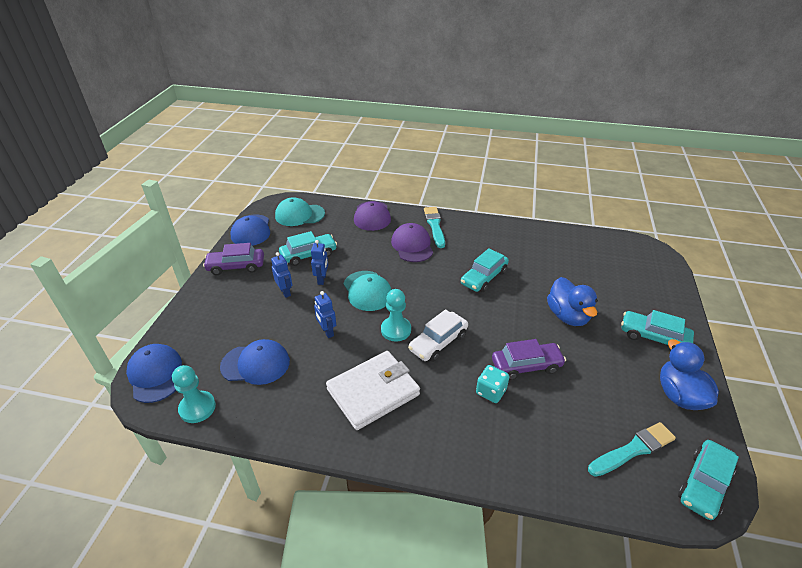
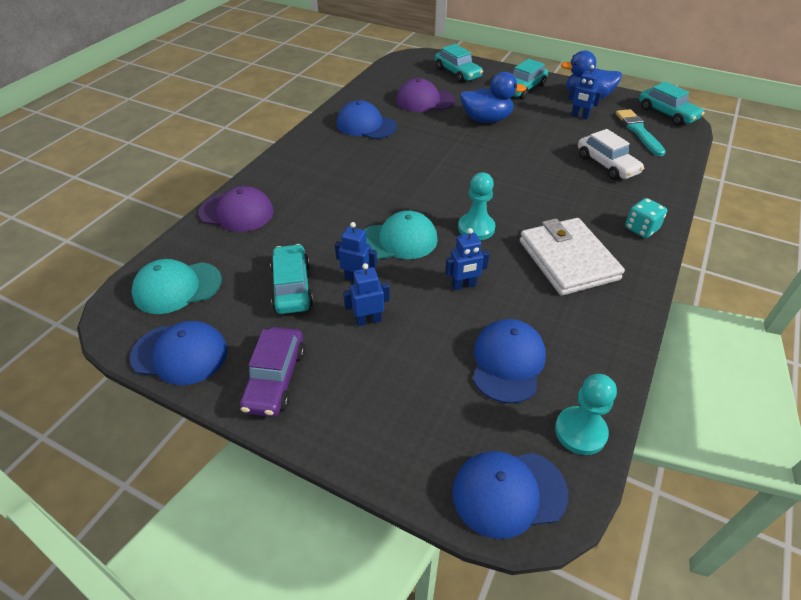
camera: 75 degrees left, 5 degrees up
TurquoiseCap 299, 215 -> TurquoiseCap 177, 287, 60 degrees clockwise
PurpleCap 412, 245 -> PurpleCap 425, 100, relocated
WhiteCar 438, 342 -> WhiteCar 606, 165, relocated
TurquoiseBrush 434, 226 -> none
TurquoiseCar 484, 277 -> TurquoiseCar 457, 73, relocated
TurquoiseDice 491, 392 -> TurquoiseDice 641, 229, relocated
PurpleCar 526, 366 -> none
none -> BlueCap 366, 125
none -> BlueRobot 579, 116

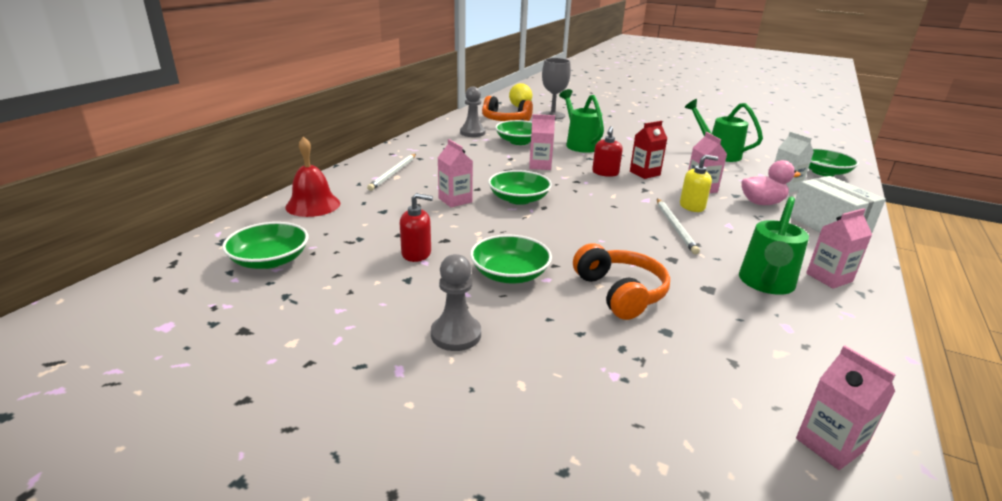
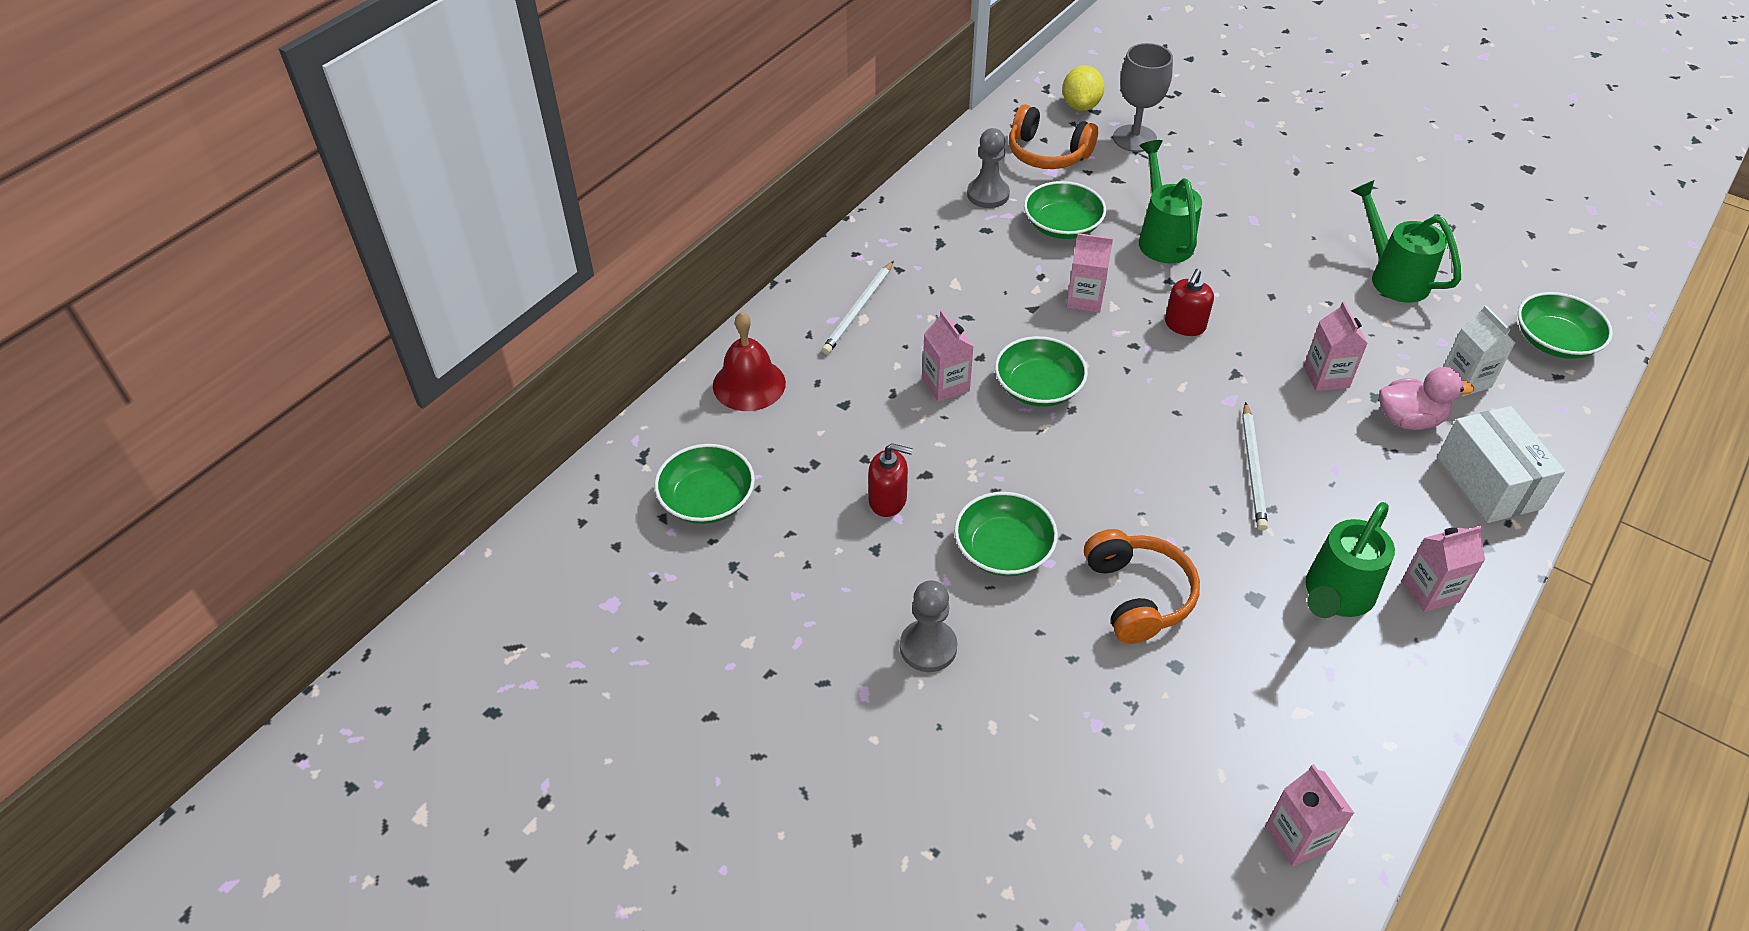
camera: 10 degrees right, 20 degrees up
RedCarton 644, 173 -> none
YellowSoapDispenser 692, 206 -> none

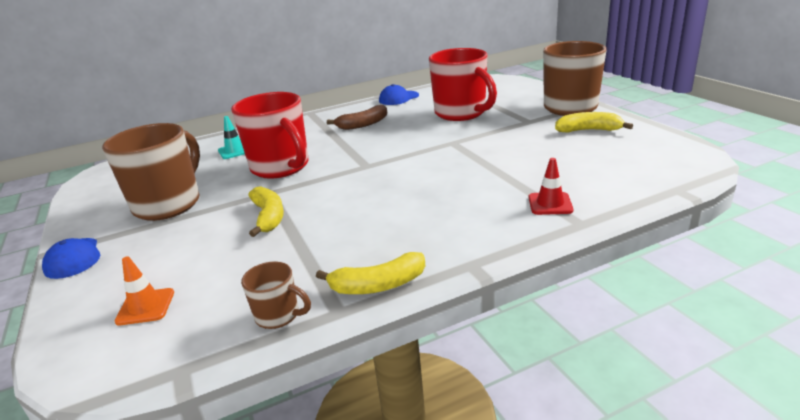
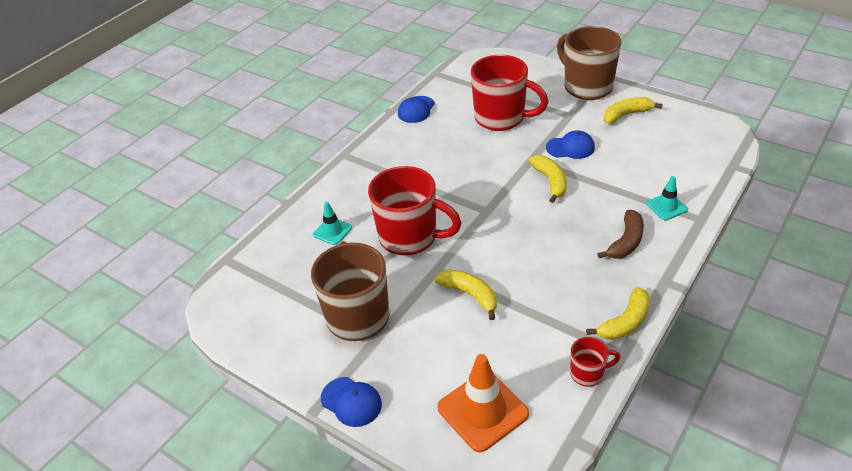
camera: 30 degrees left, 15 degrees up
OrangeTrafficCone 145, 307 -> OrangeTrafficCone 482, 411, x1.82
BrownMug 278, 316 -> RedMug 588, 373
BrownBanana 363, 124 -> BrownBanana 626, 242, relocated
RedTrafficCone 550, 204 -> TurquoiseTrafficCone 666, 206
none -> YellowBanana 550, 181
none -> BlueCap 570, 147

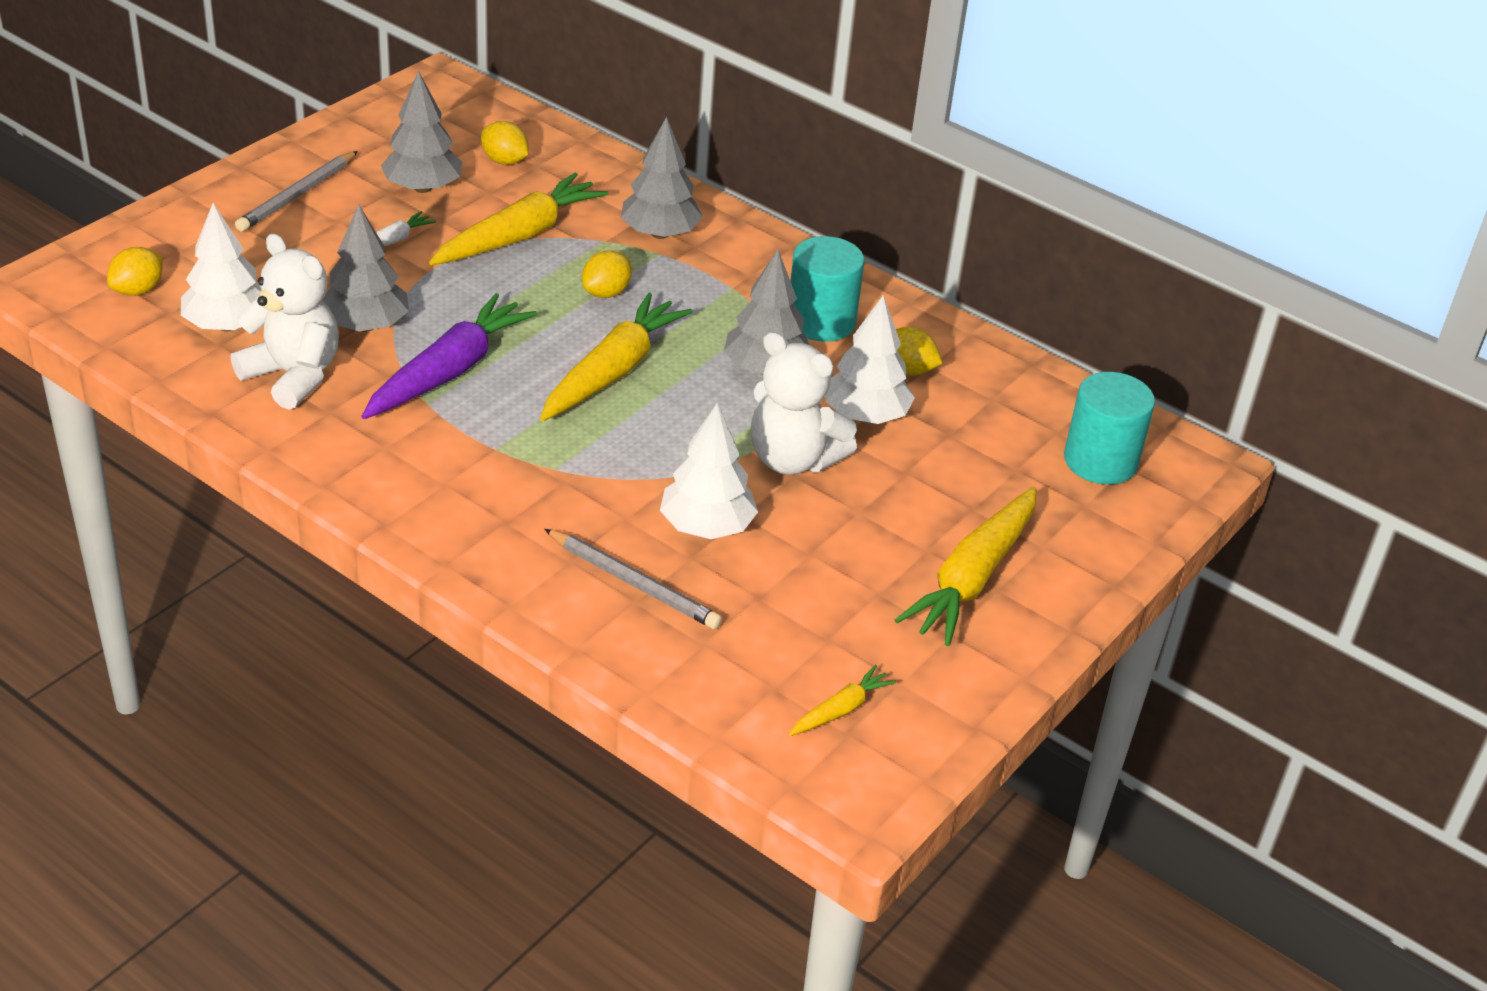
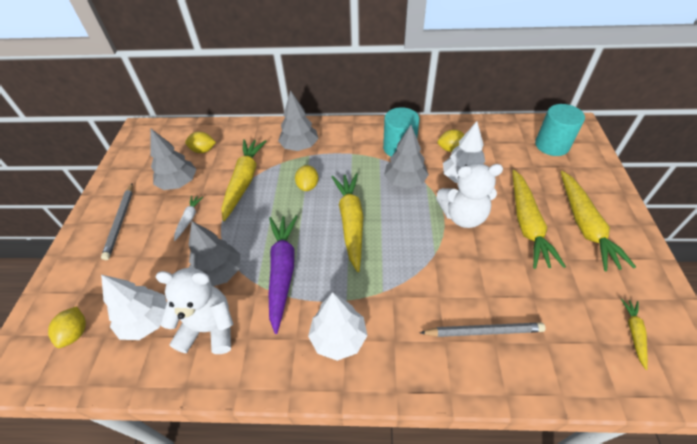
camera: 30 degrees left, 10 degrees up
WhiteTree 706, 527 -> WhiteTree 338, 338, relocated
none -> YellowCarrot 527, 224

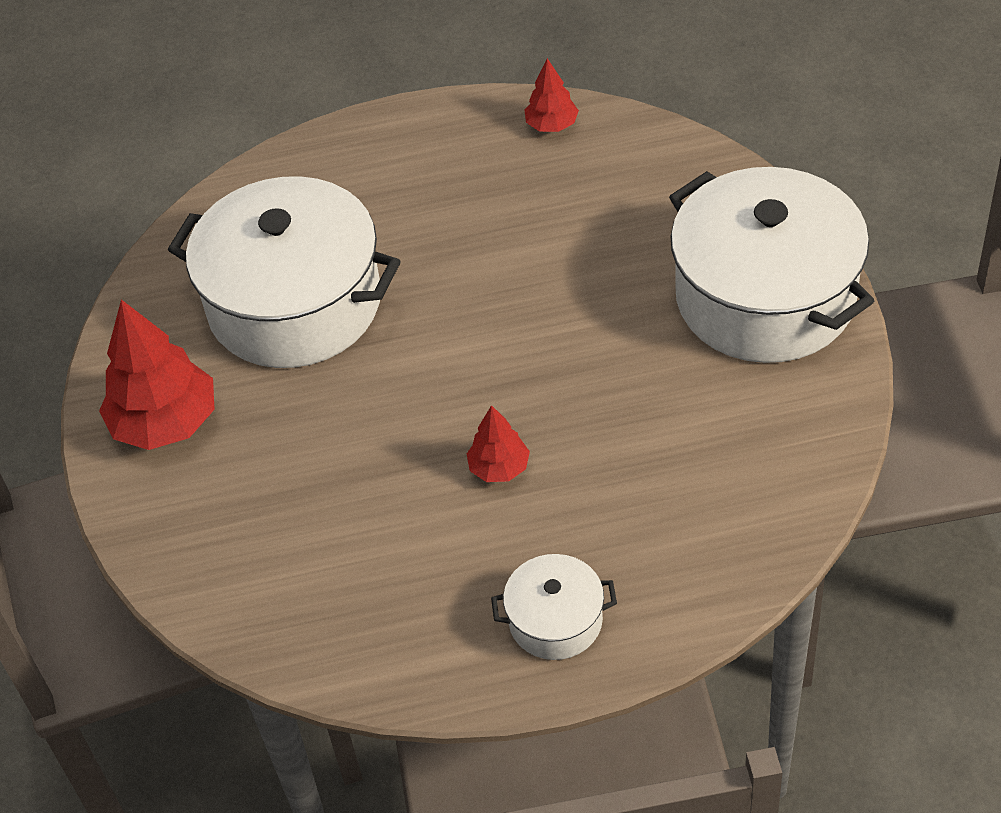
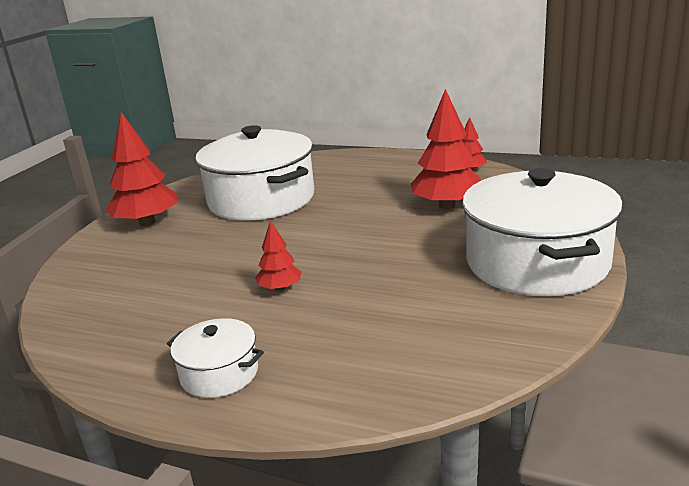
camera: 30 degrees right, 25 degrees down
none -> RedTree 447, 206

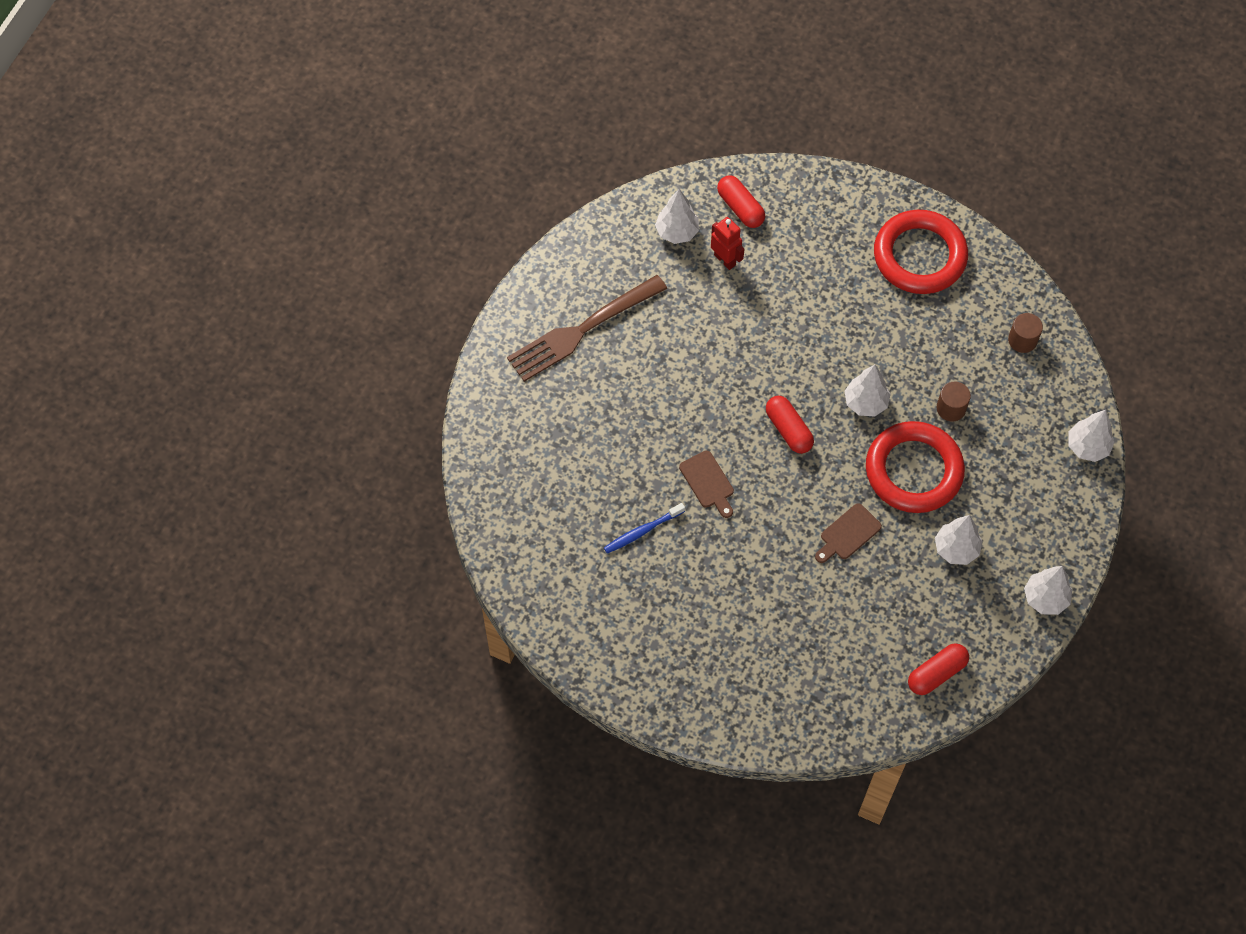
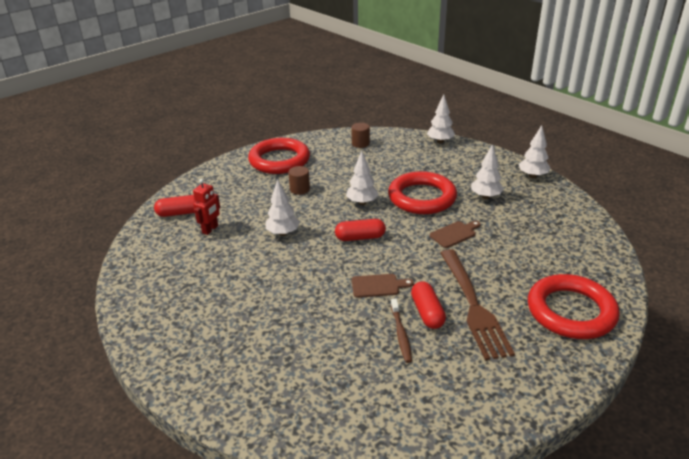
camera: 65 degrees left, 30 degrees down
BrownFork 582, 330 -> BrownFork 473, 305, relocated
BlueToothbrush 642, 531 -> BrownToothbrush 401, 334
WhiteTree 677, 232 -> WhiteTree 283, 233, relocated
RedRobot 725, 260 -> RedRobot 210, 229, 135 degrees clockwise
BrownCuttingBoard 848, 534 -> BrownCuttingBoard 454, 234, 105 degrees counterclockwise
RedCapsule 936, 673 -> RedCapsule 427, 312, relocated
BrownCylinder 951, 408 -> BrownCylinder 300, 189, relocated
none -> RedRing 571, 311

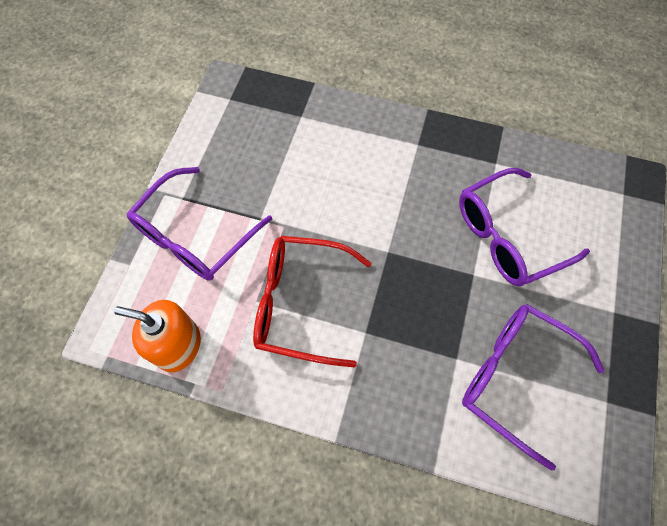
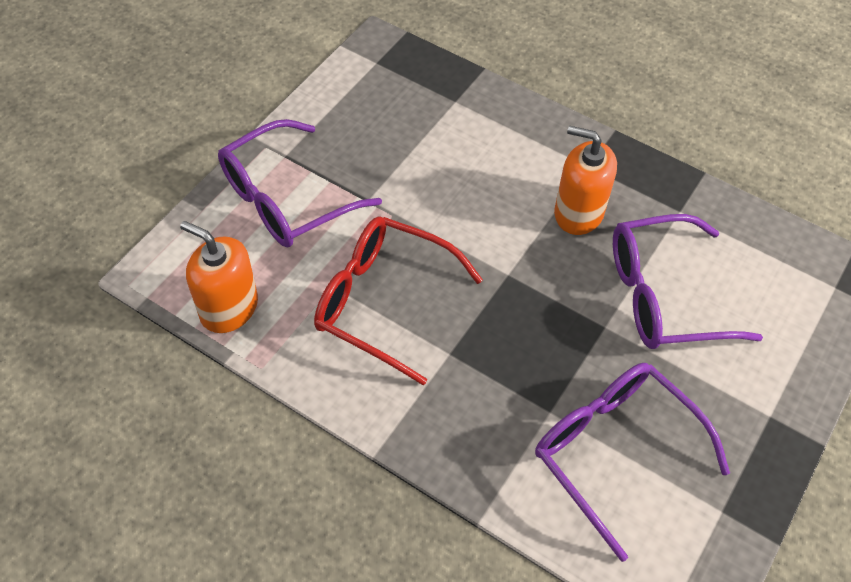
camera: 15 degrees right, 10 degrees down
none -> OrangeSoapDispenser 578, 213

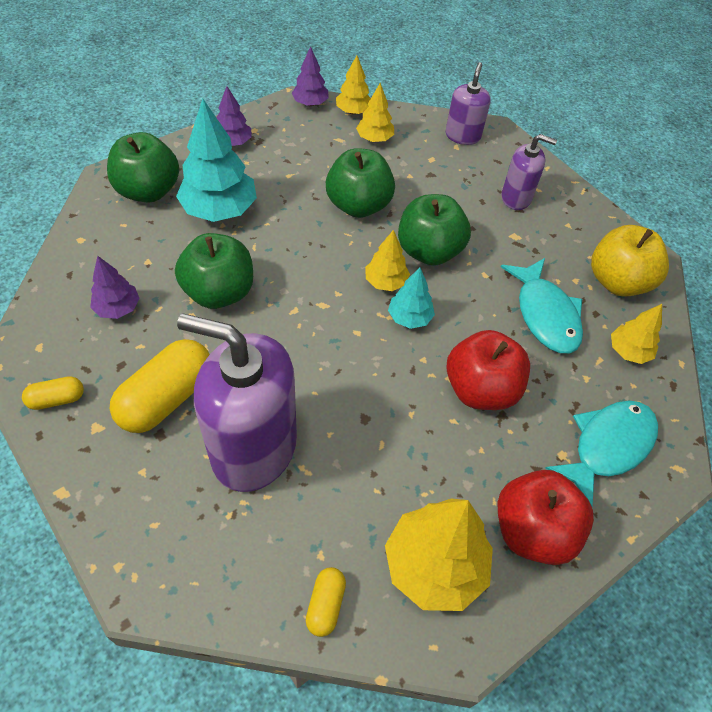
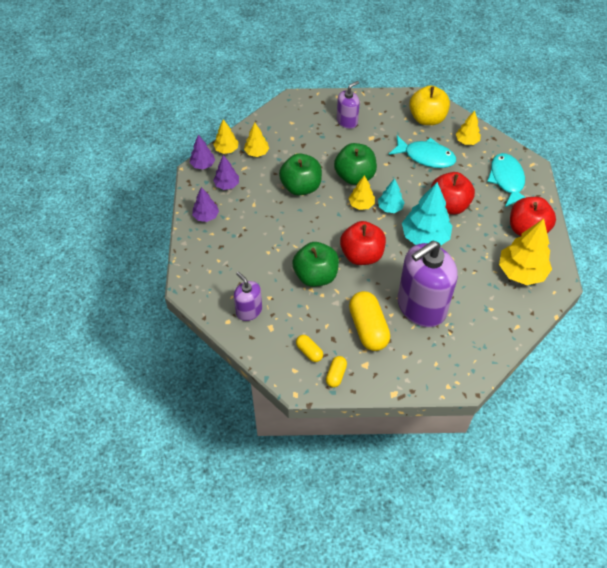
camera: 50 degrees left, 0 degrees up
PurpleTree 118, 308 -> PurpleTree 227, 185, relocated
GreenApple 148, 191 -> none
TurquoiseTree 219, 210 -> TurquoiseTree 425, 237, relocated
YellowCapsule 325, 605 -> YellowCapsule 309, 352, relocated
PurpleSoapDispenser 463, 136 -> PurpleSoapDispenser 249, 311, relocated
none -> RedApple 362, 255

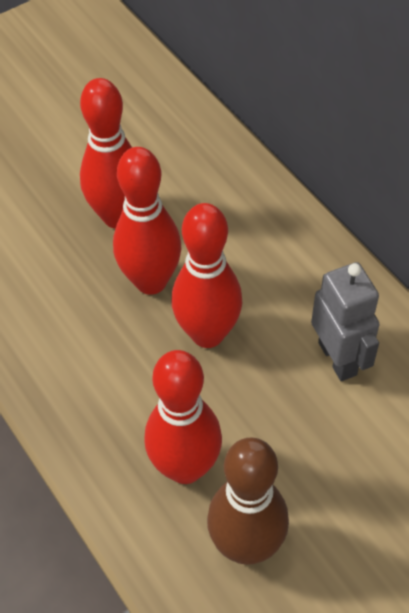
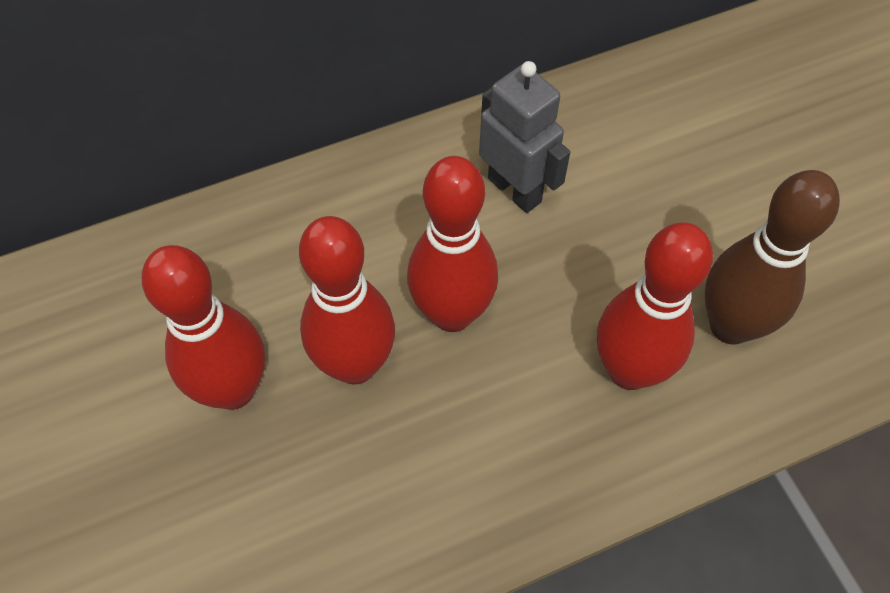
camera: 80 degrees left, 5 degrees up
GreyRobot 338, 358 -> GreyRobot 515, 190, 60 degrees clockwise

